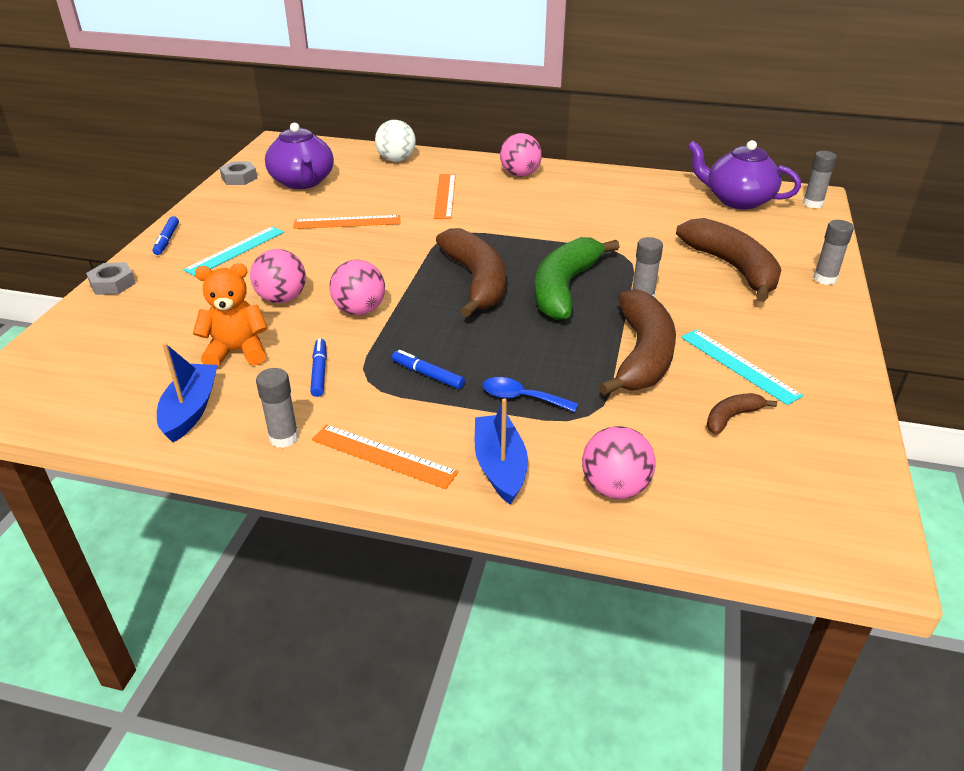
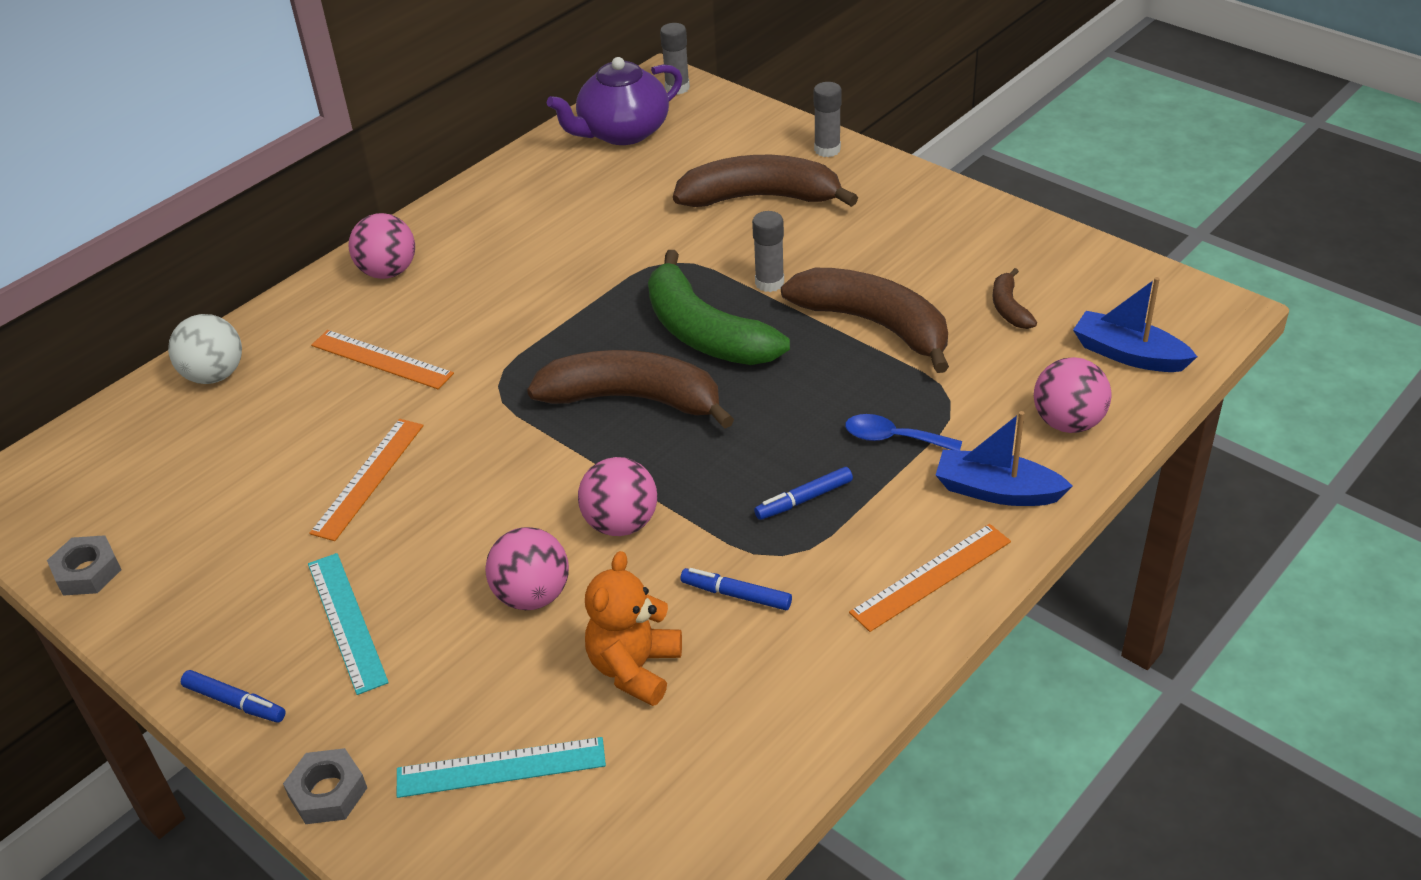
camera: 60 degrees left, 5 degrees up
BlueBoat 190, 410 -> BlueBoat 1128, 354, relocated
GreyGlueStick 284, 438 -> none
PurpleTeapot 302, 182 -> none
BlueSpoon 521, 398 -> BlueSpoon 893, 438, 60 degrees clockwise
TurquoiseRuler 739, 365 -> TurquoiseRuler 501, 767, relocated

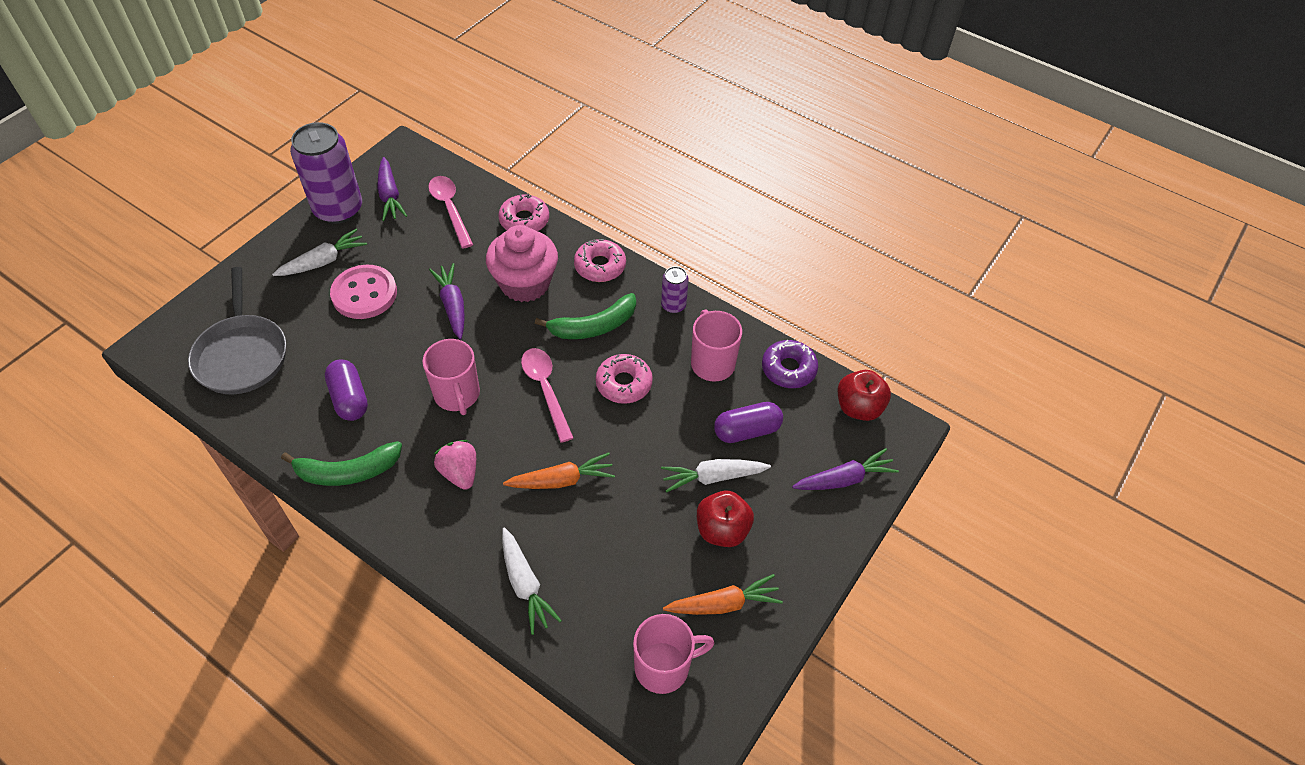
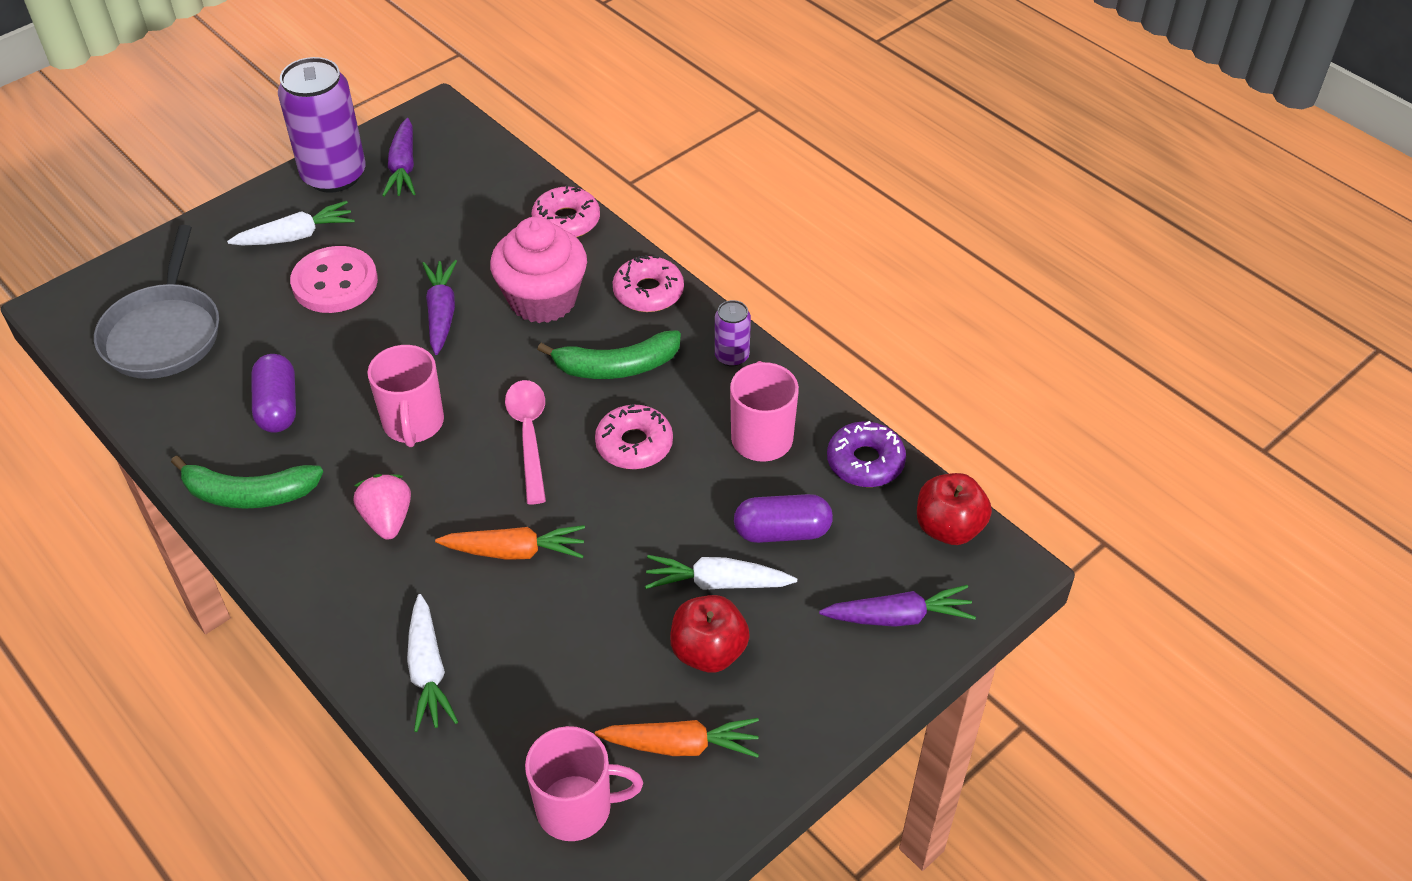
camera: 15 degrees right, 5 degrees down
PinkSpoon 450, 209 -> none

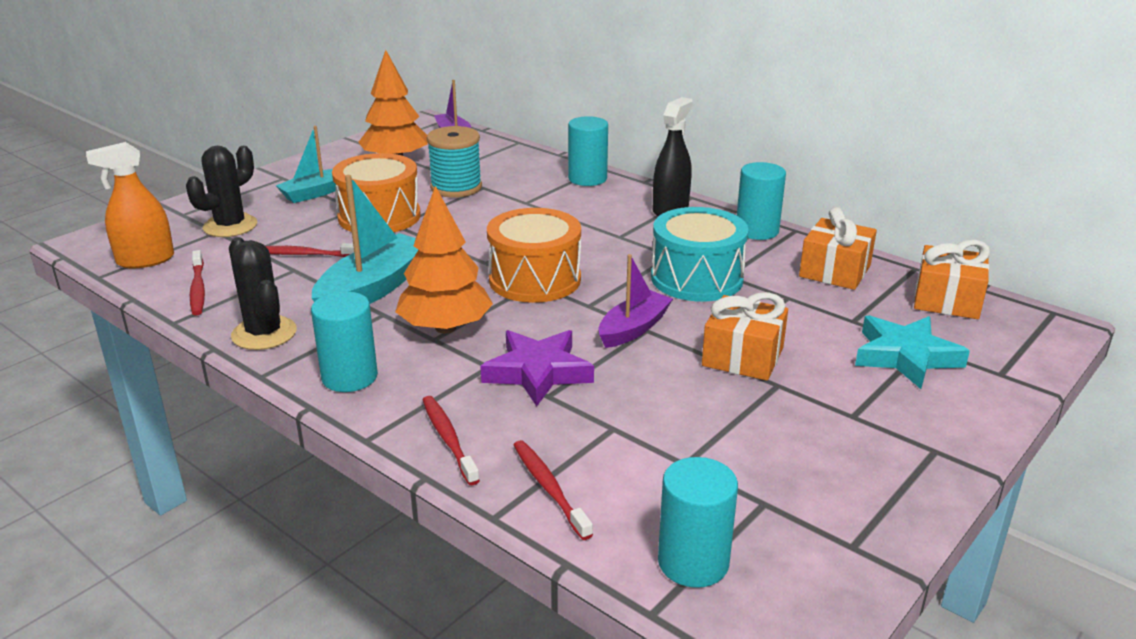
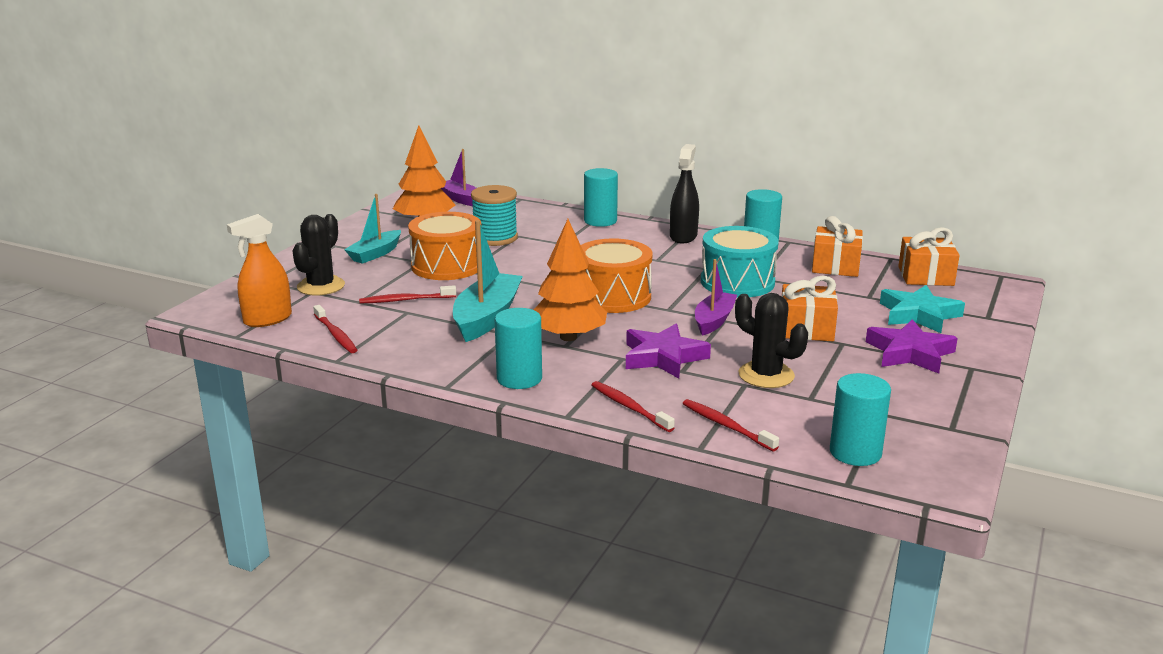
camera: 15 degrees left, 5 degrees down
BlackCactus 264, 333 -> BlackCactus 766, 375, relocated
none -> PurpleStar 910, 353

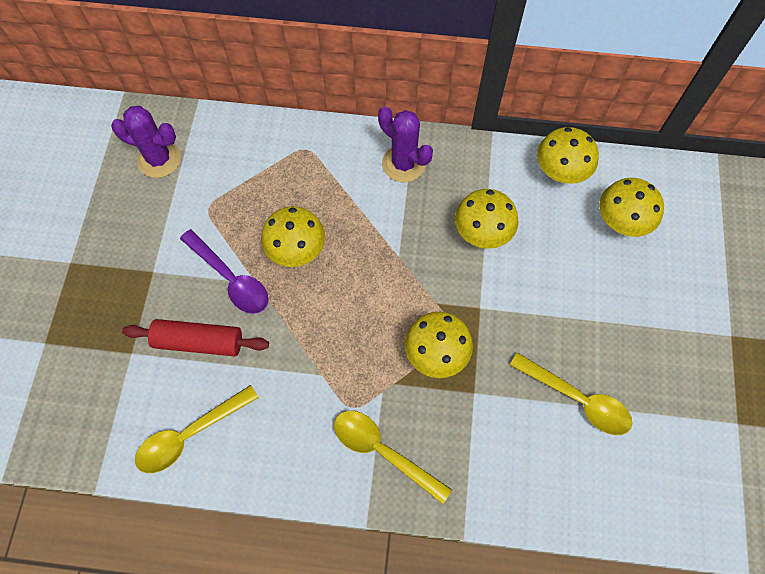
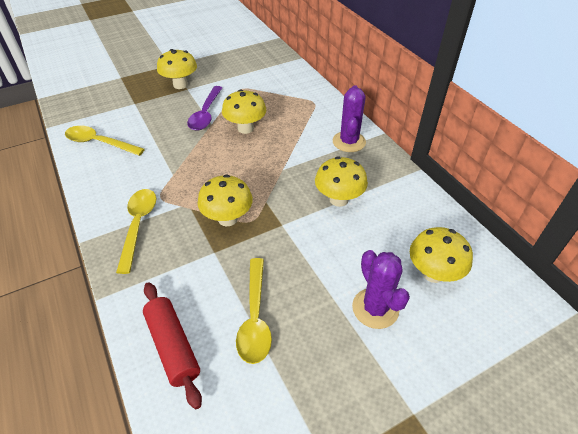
camera: 55 degrees right, 20 degrees down
PurpleCactus 159, 159 -> PurpleCactus 375, 308, relocated
RedRollingPin 199, 342 -> RedRollingPin 173, 346, relocated
YellowMushroom 560, 173 -> YellowMushroom 180, 85, relocated

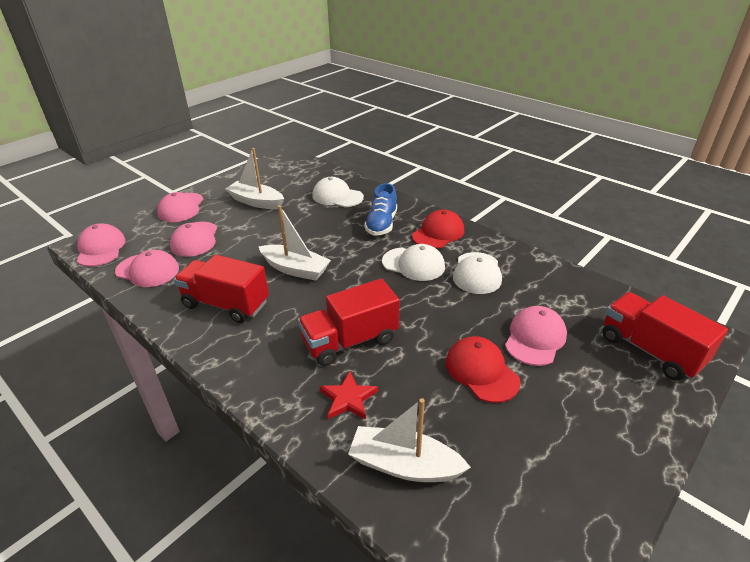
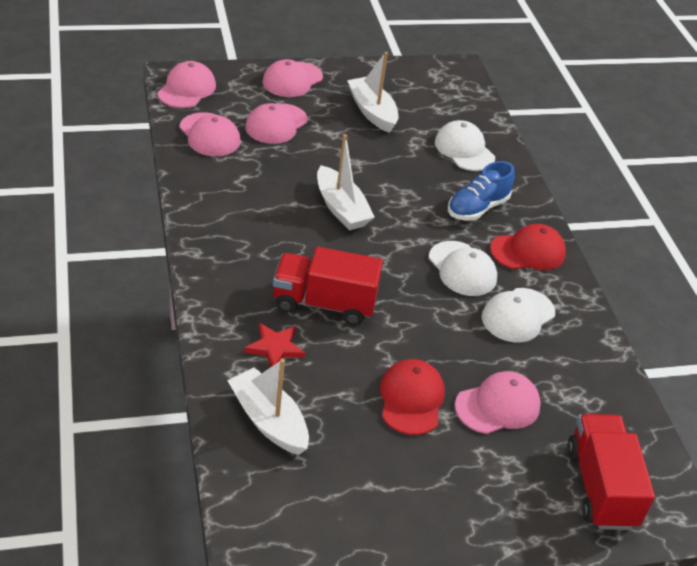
camera: 30 degrees right, 5 degrees up
RedTruck 226, 304 -> none

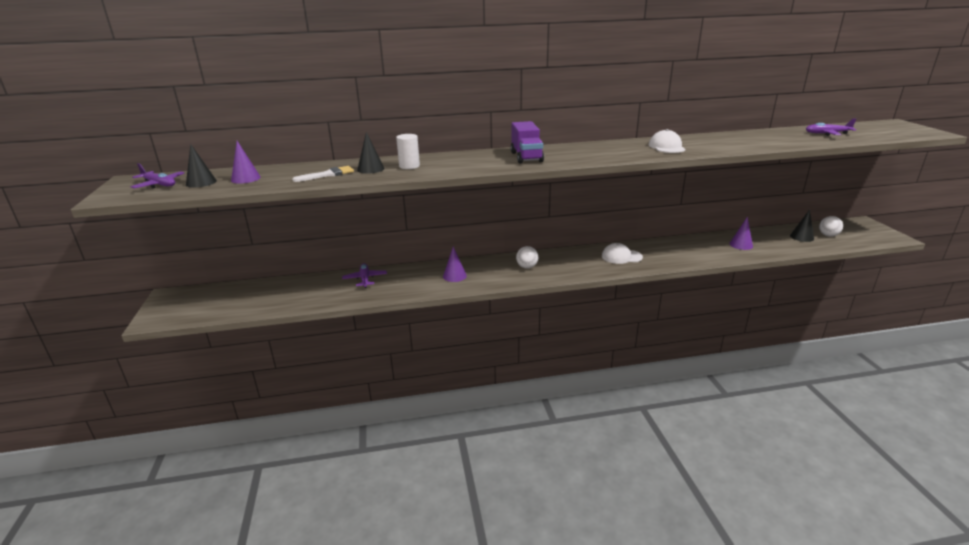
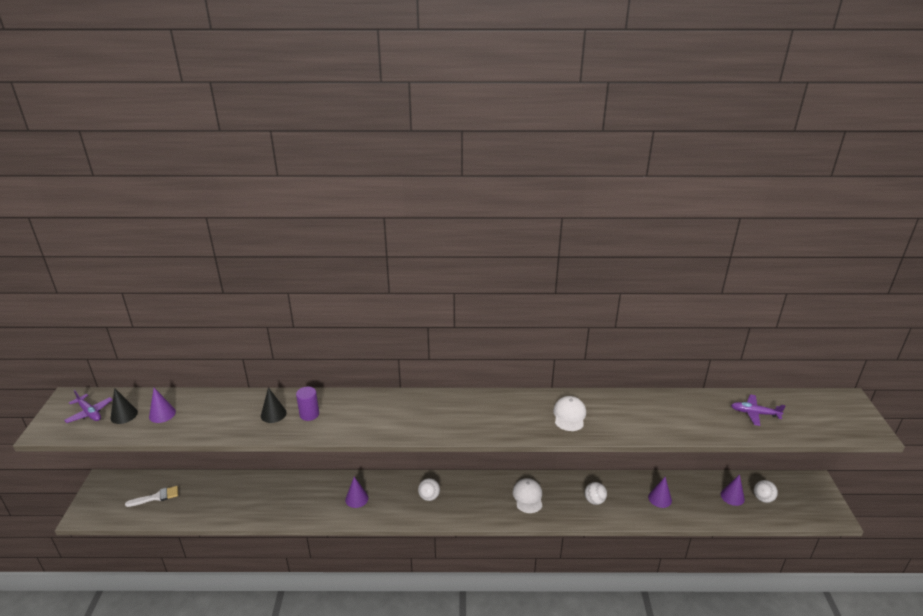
camera: 10 degrees right, 5 degrees up
WhiteBrush 327, 174 -> WhiteBrush 156, 497, relocated
PurplePlane 365, 279 -> none
WhiteCylinder 409, 166 -> PurpleCylinder 309, 414
PurpleTruck 526, 157 -> none
WhiteCap 621, 257 -> WhiteCap 528, 497, 75 degrees clockwise
BlackCone 802, 237 -> PurpleCone 732, 496
none -> WhiteBall 594, 500

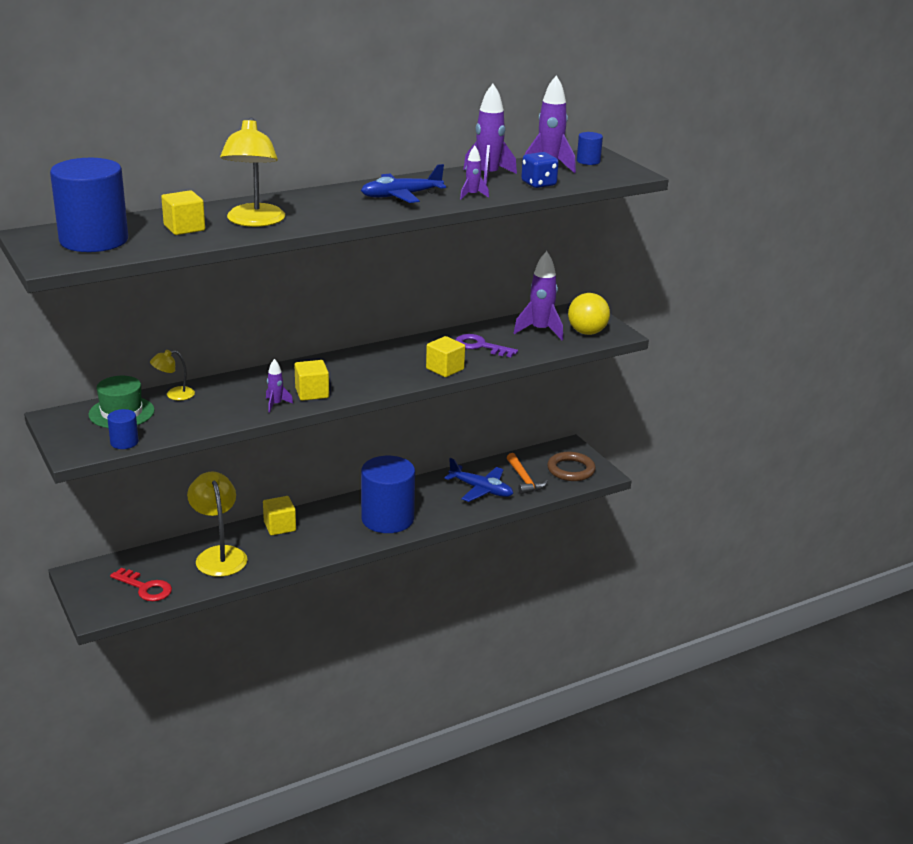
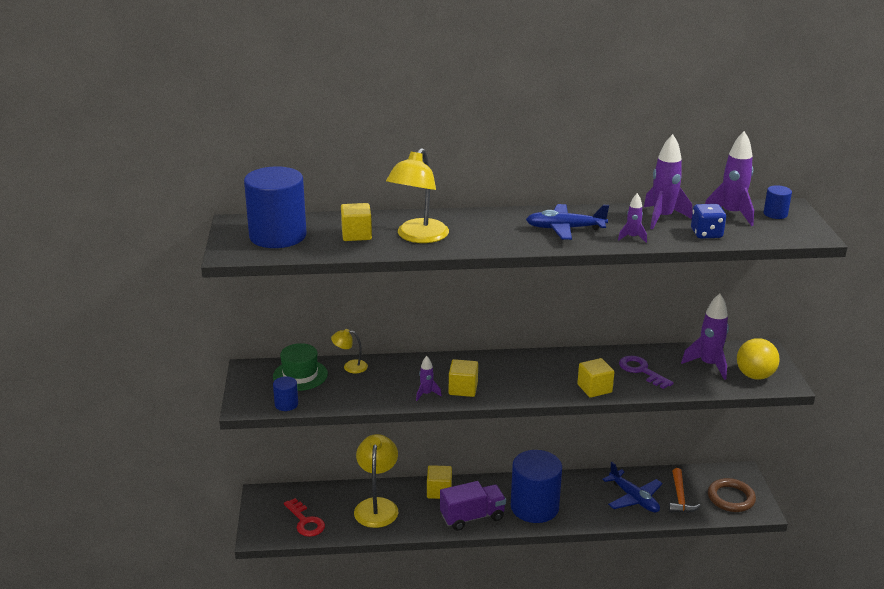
camera: 25 degrees right, 0 degrees up
none -> PurpleTruck 472, 517

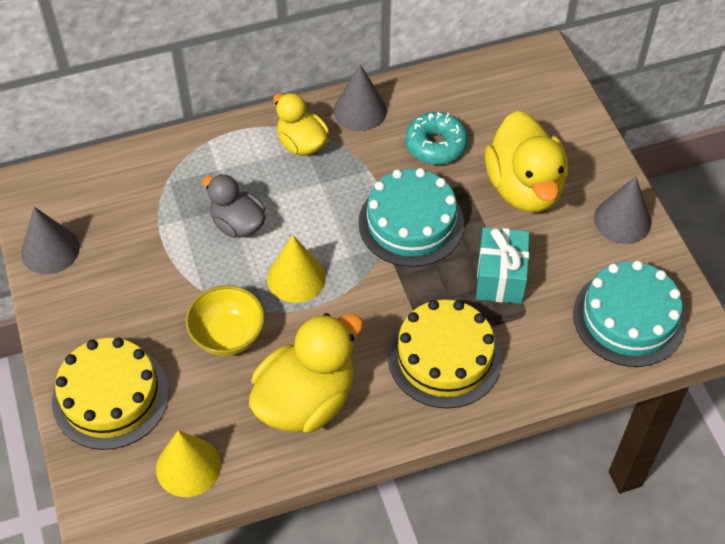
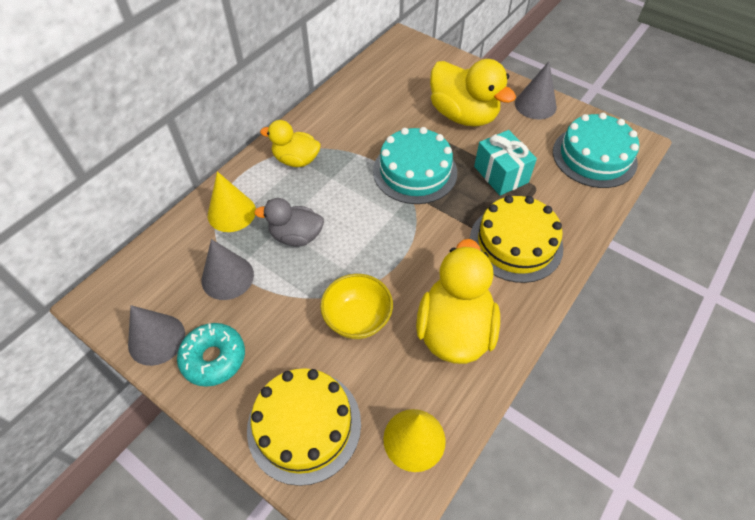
camera: 35 degrees left, 0 degrees up
YellowCone 296, 277 -> YellowCone 231, 213, relocated
GreyCone 360, 110 -> GreyCone 227, 277, relocated
TurquoiseDonut 435, 145 -> TurquoiseDonut 214, 358, relocated

